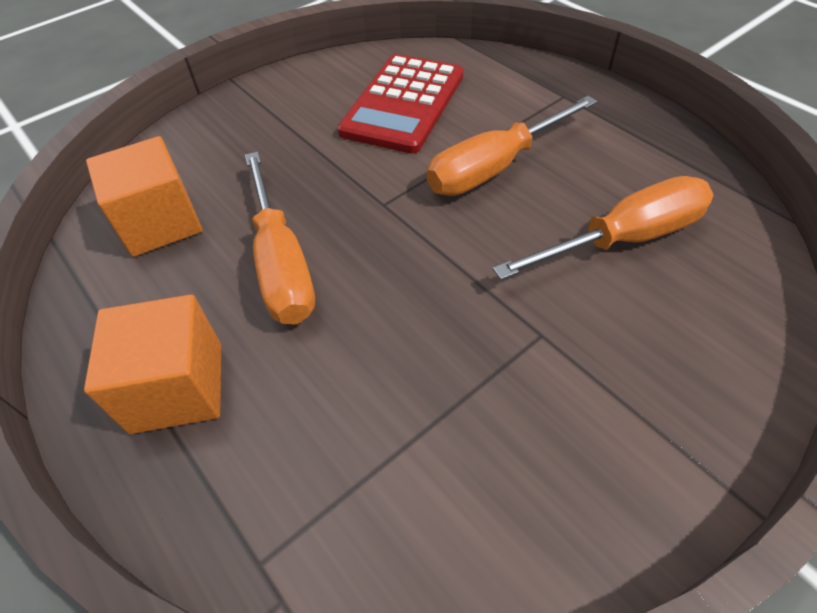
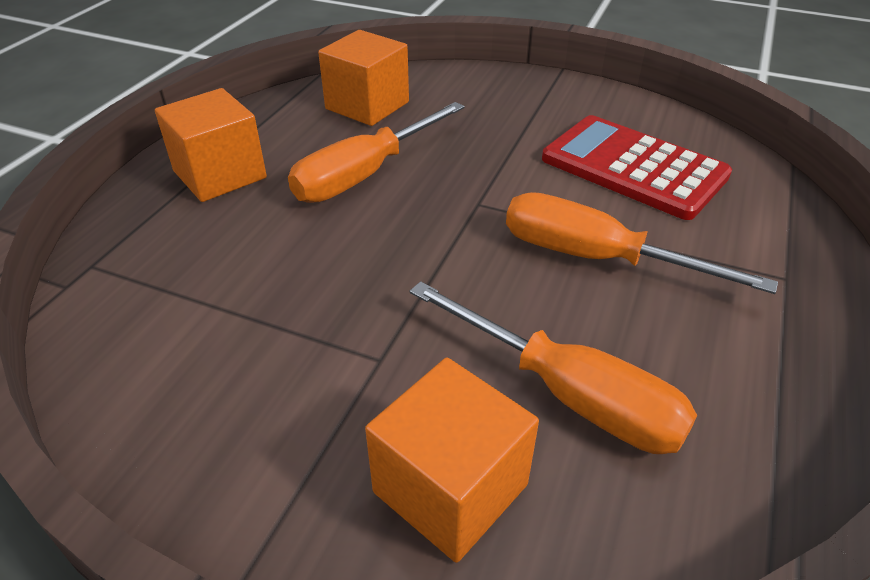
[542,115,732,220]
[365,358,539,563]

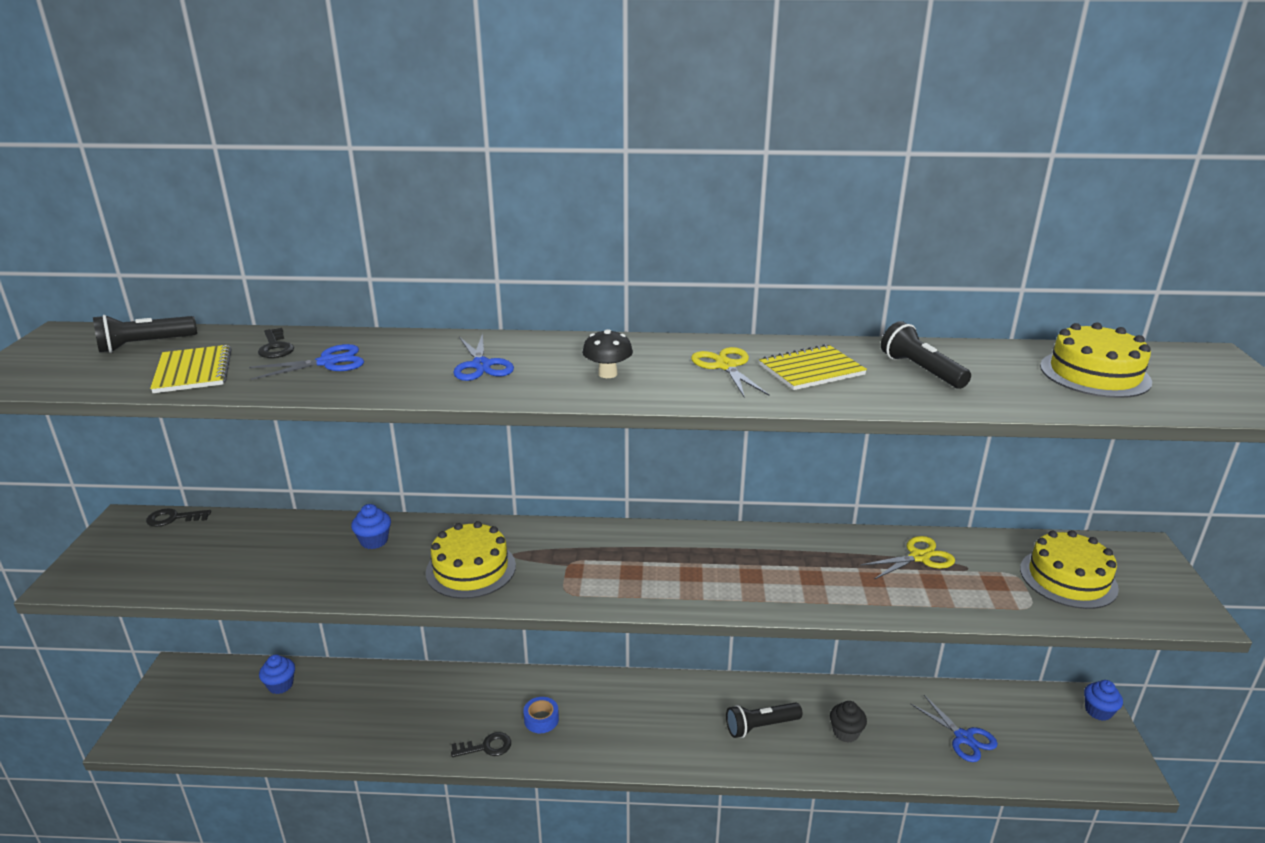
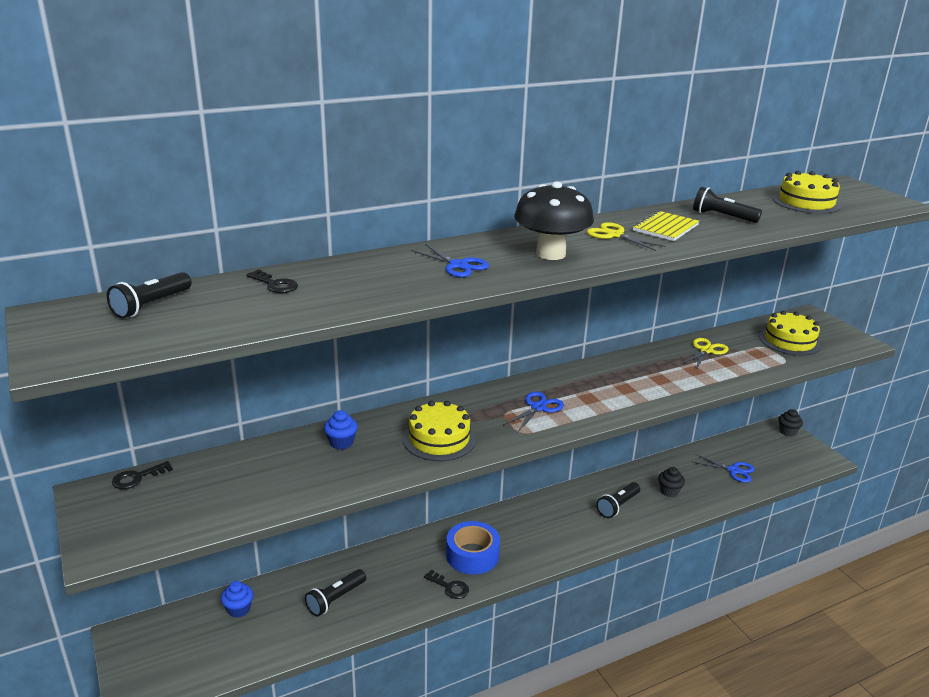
[514,182,594,260]
[503,392,564,432]
[150,345,232,393] (first image)
[779,409,803,437]
[446,521,500,575]
[424,570,469,599]
[305,569,366,617]

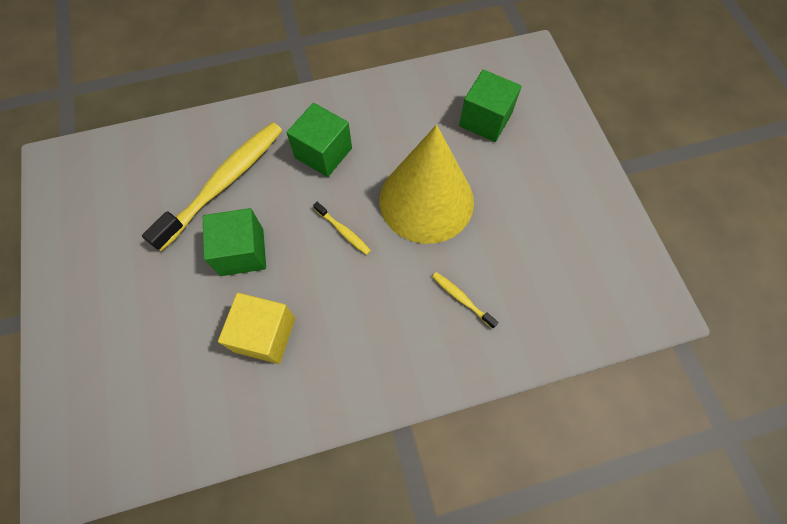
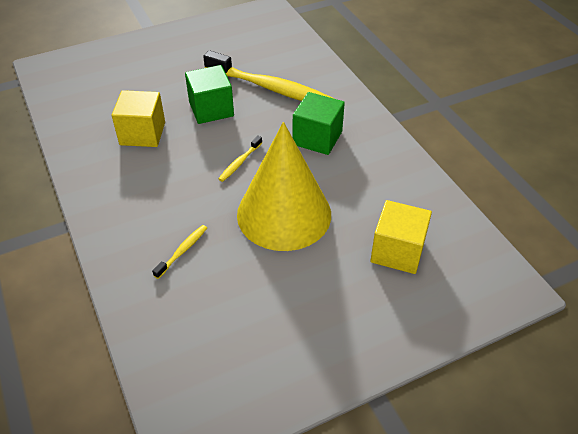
[370,200,432,274]

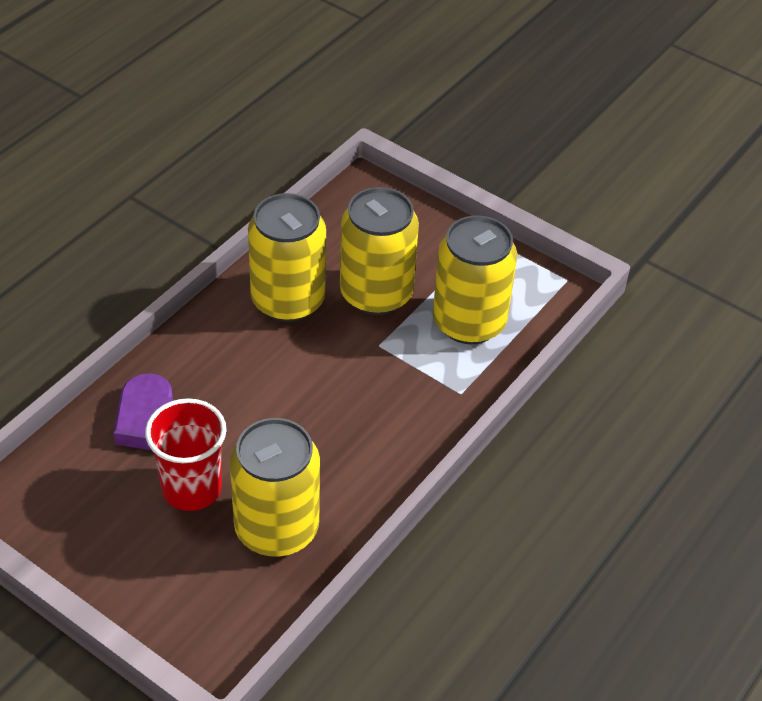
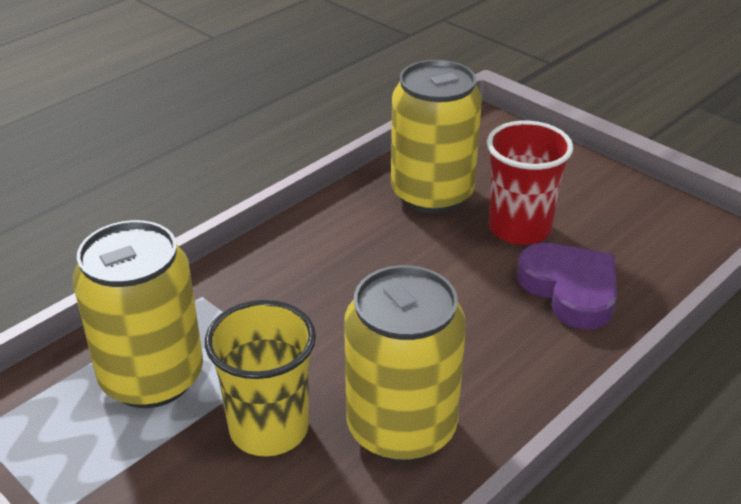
[205,300,316,456]

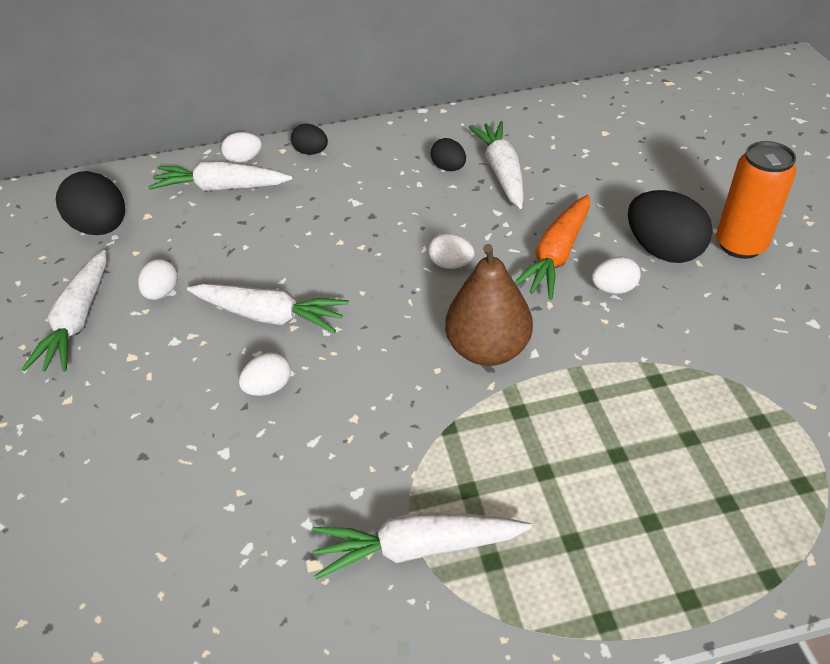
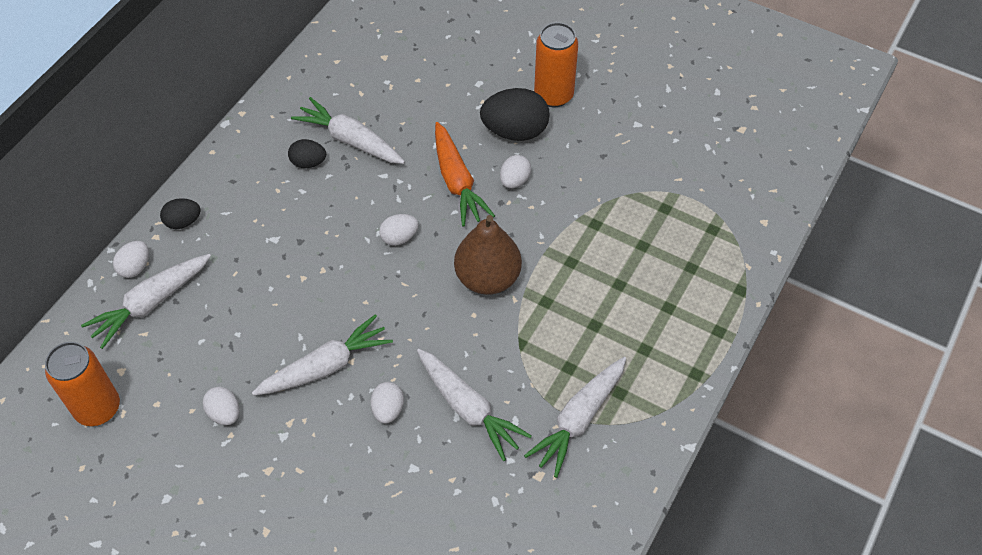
[45,342,120,426]
[417,349,532,461]

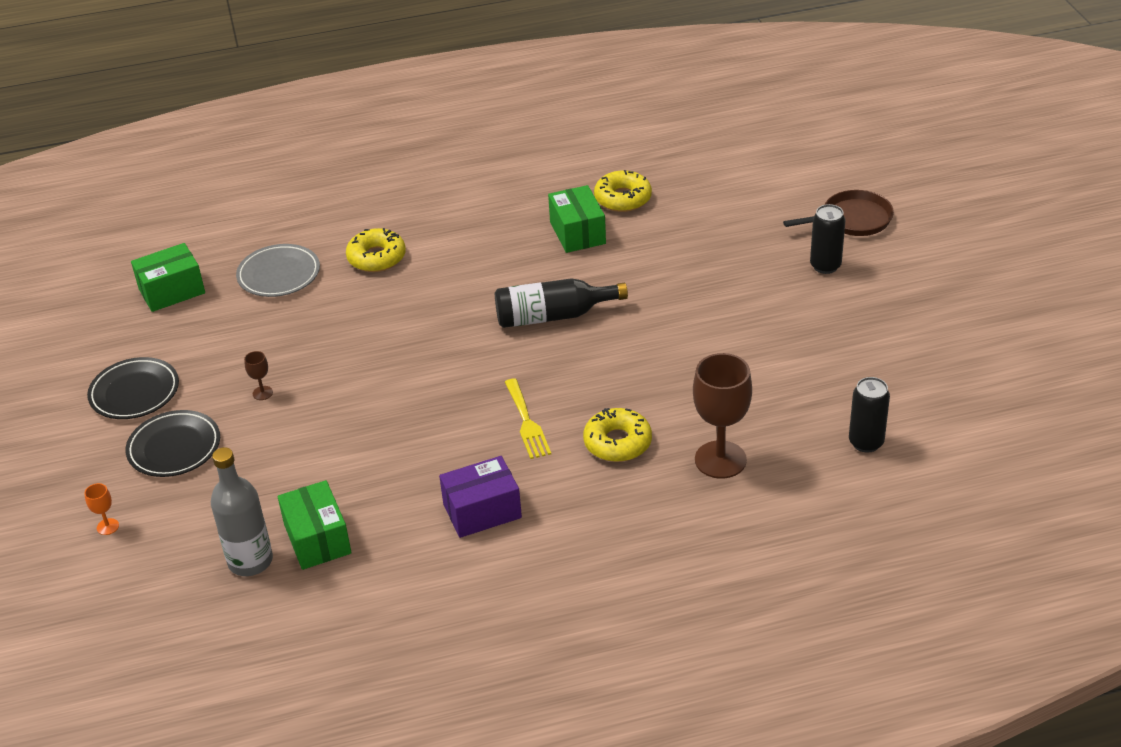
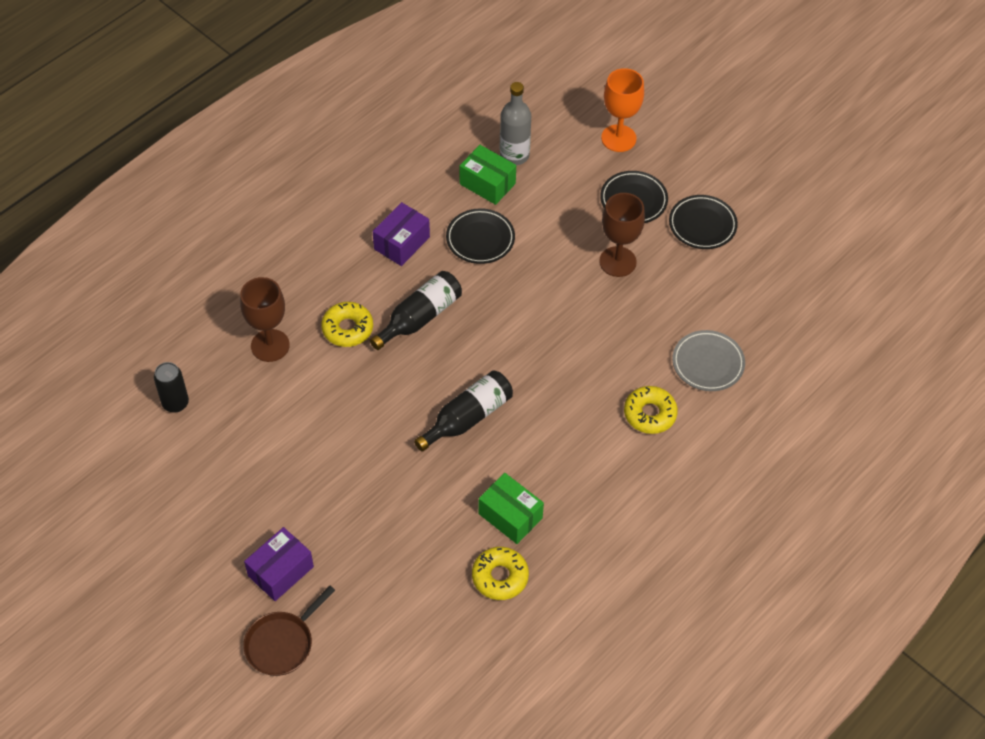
[244,527,314,601]
[131,243,205,312] (first image)
[599,193,645,277]
[370,271,462,350]
[601,68,644,152]
[446,208,515,264]

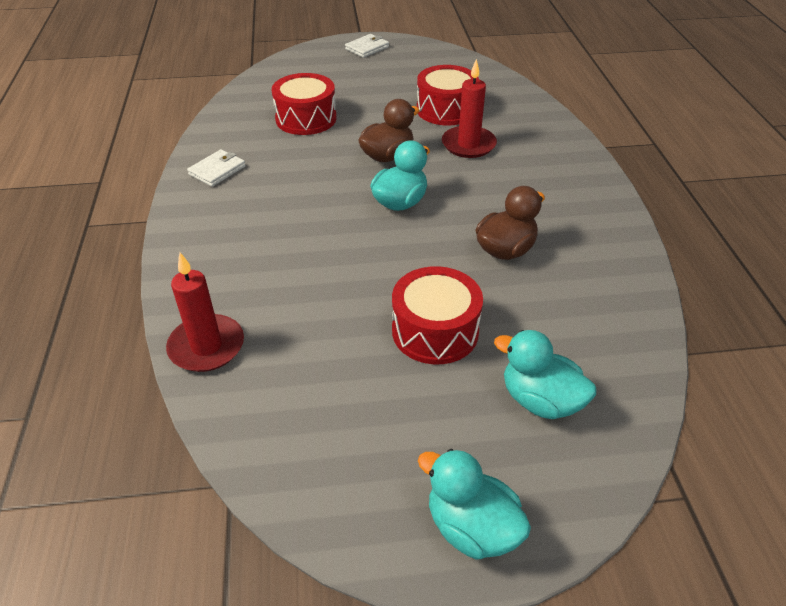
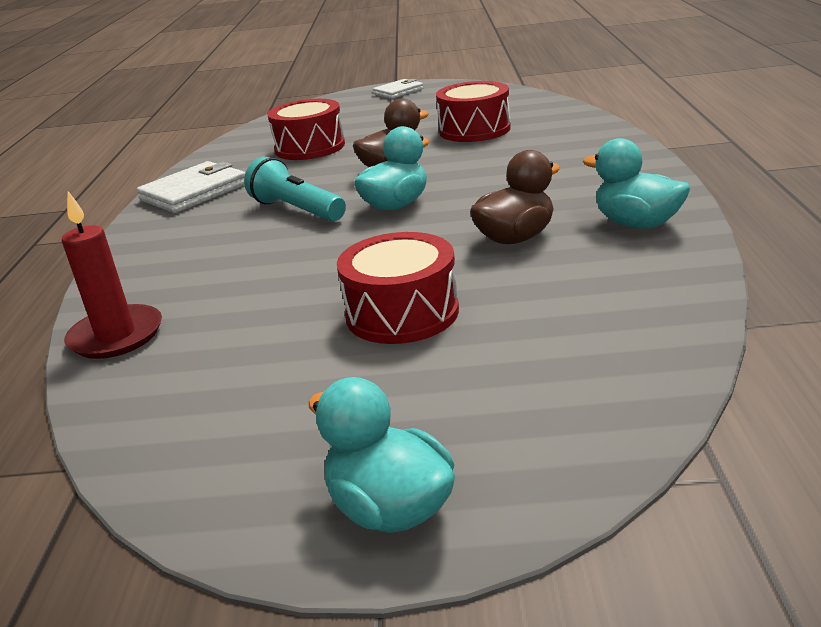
[442,59,497,158] (first image)
[137,161,245,213]
[583,138,690,229]
[244,157,346,222]

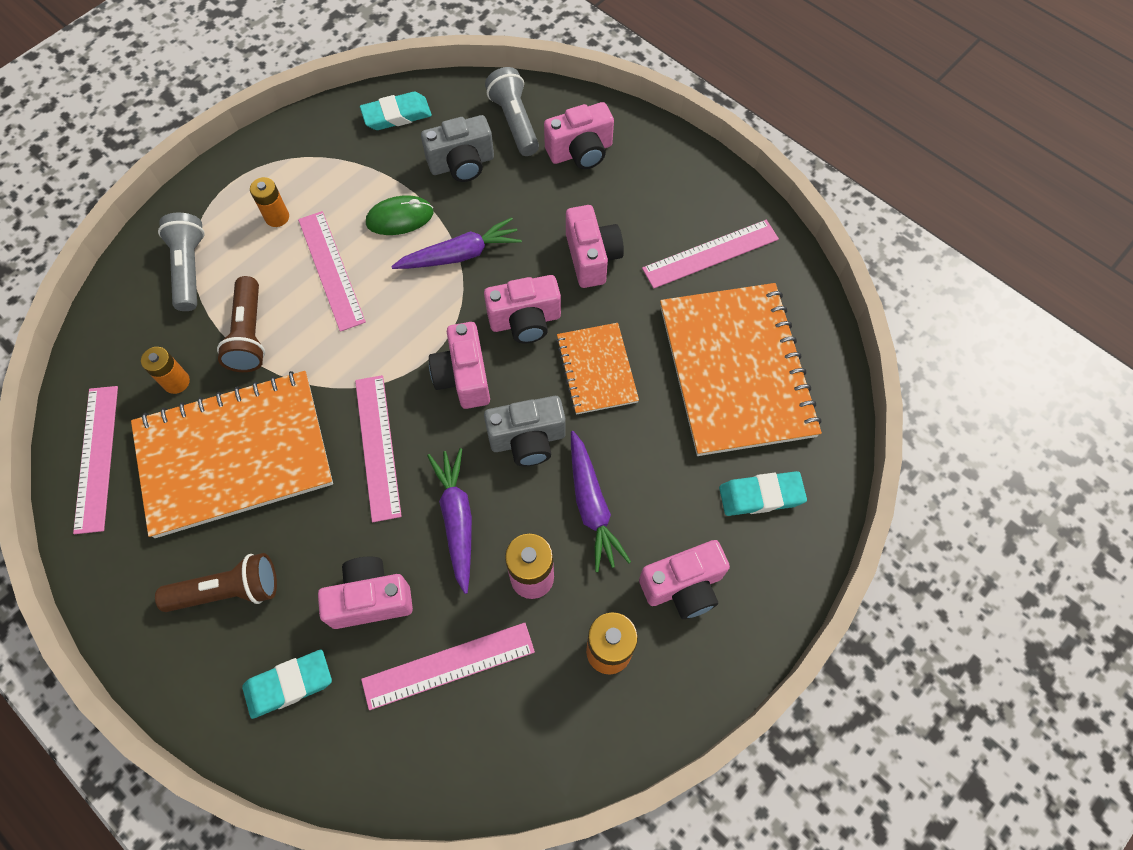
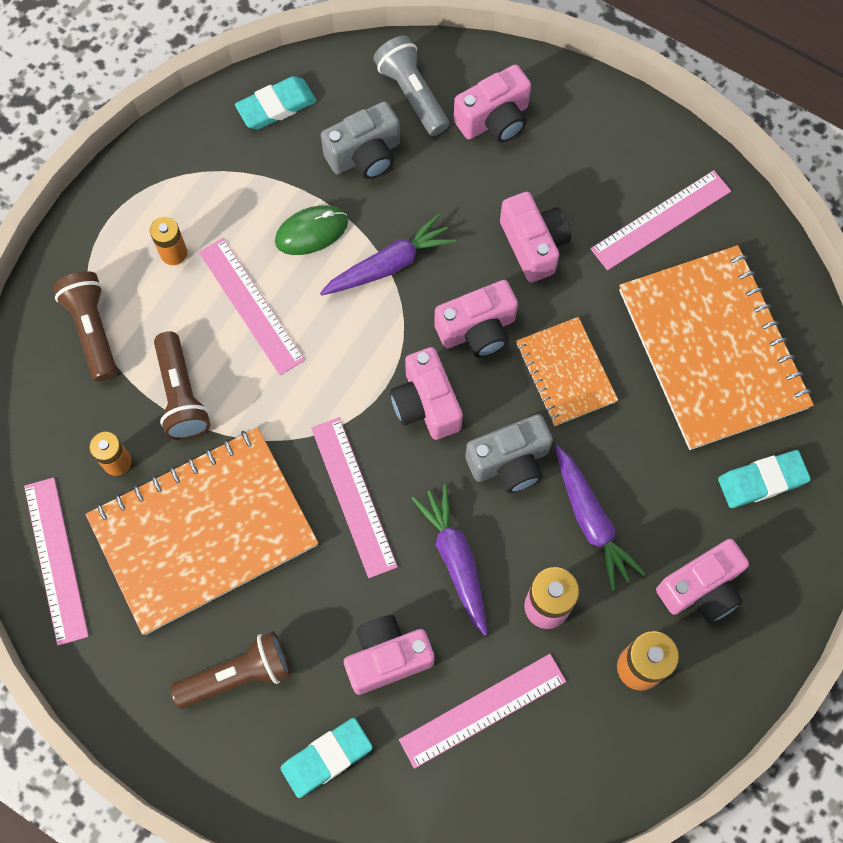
[53,271,117,381]

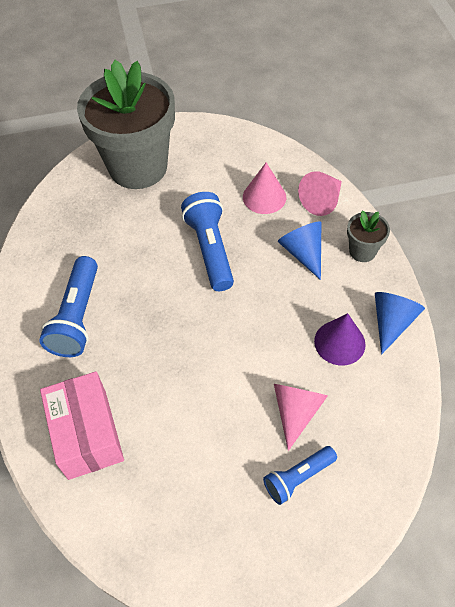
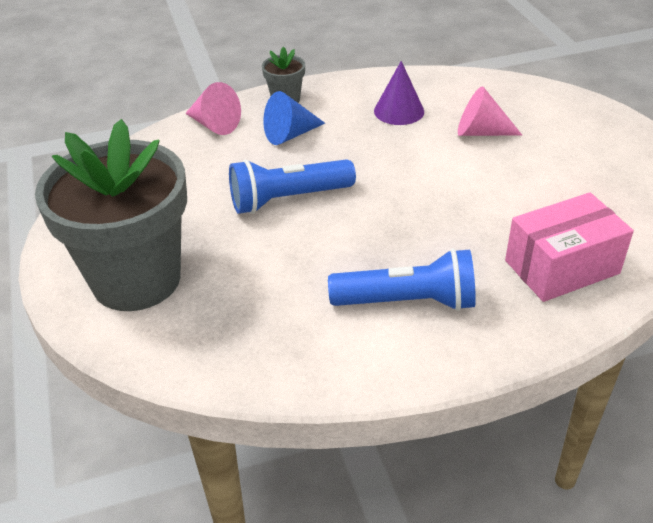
[243,163,286,214] (first image)
[375,292,425,354] (first image)
[263,446,337,505] (first image)

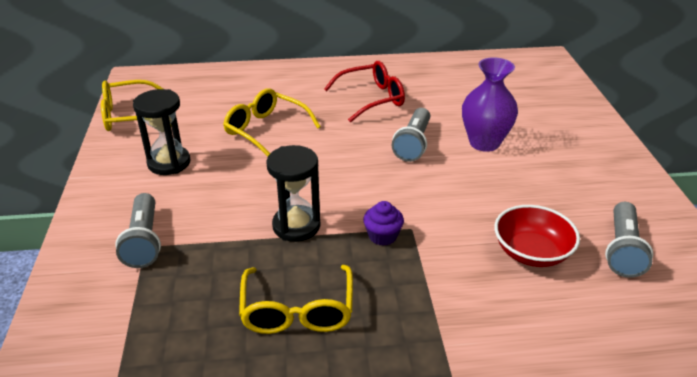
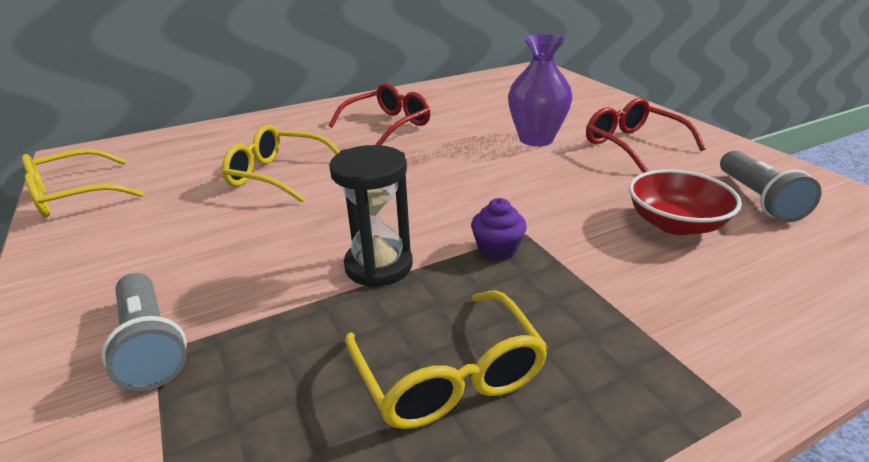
[133,89,190,175] (first image)
[392,108,430,162] (first image)
[586,98,706,173]

